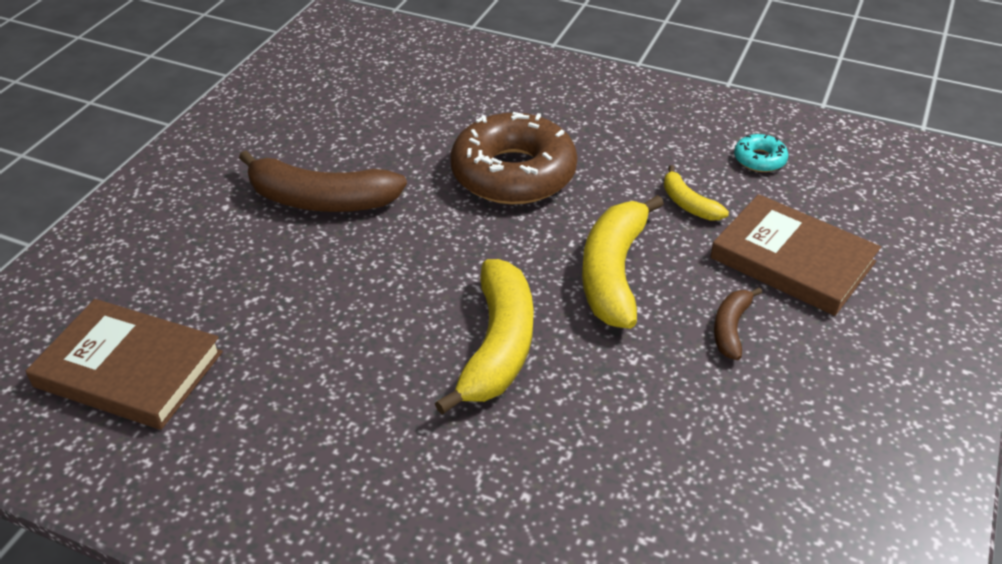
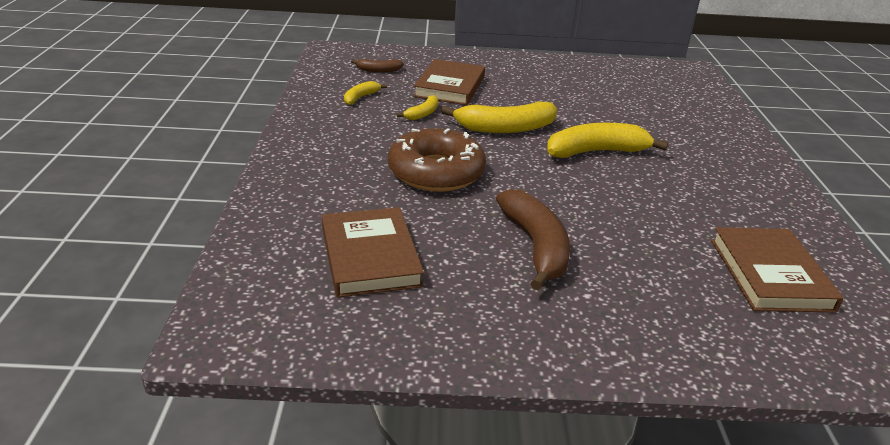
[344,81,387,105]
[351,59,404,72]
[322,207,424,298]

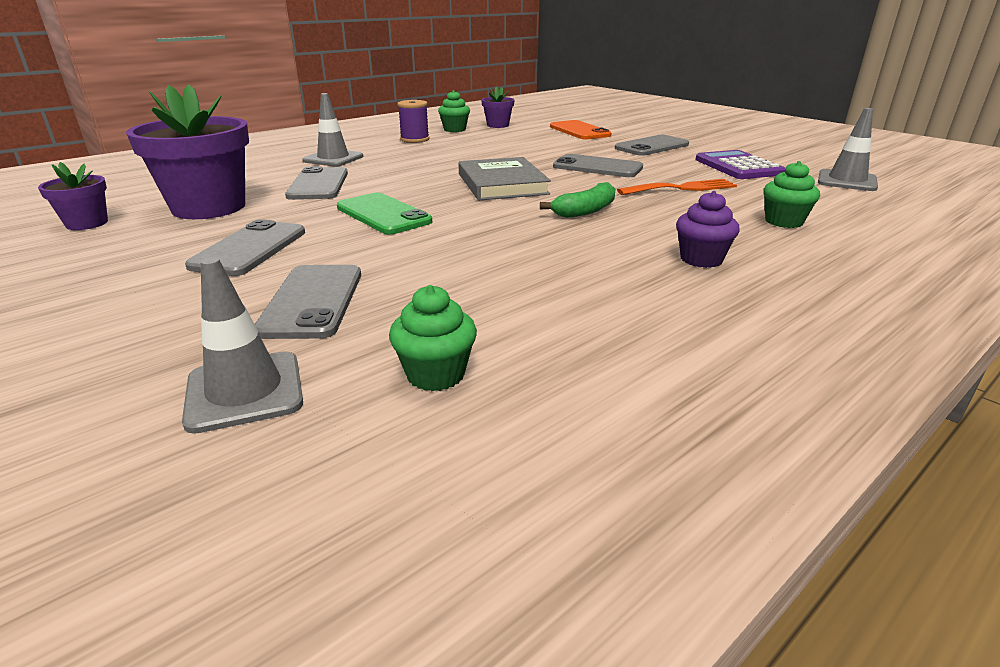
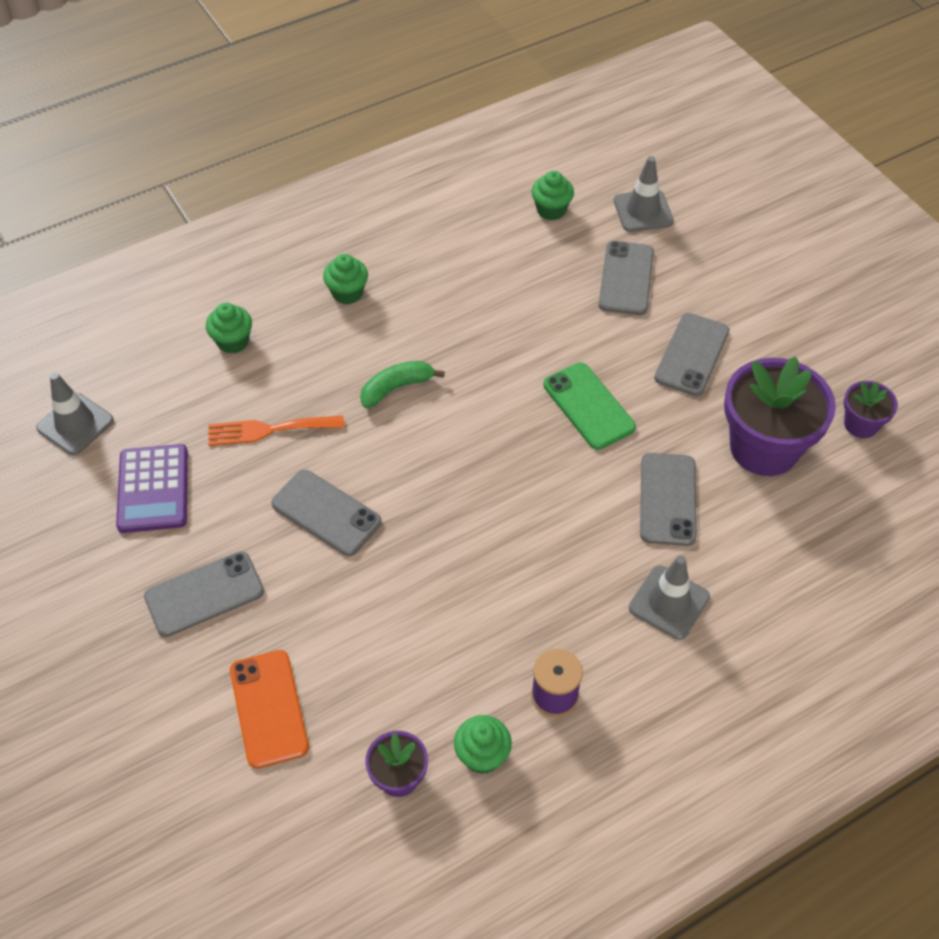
[458,157,551,200] (first image)
[323,254,368,304]

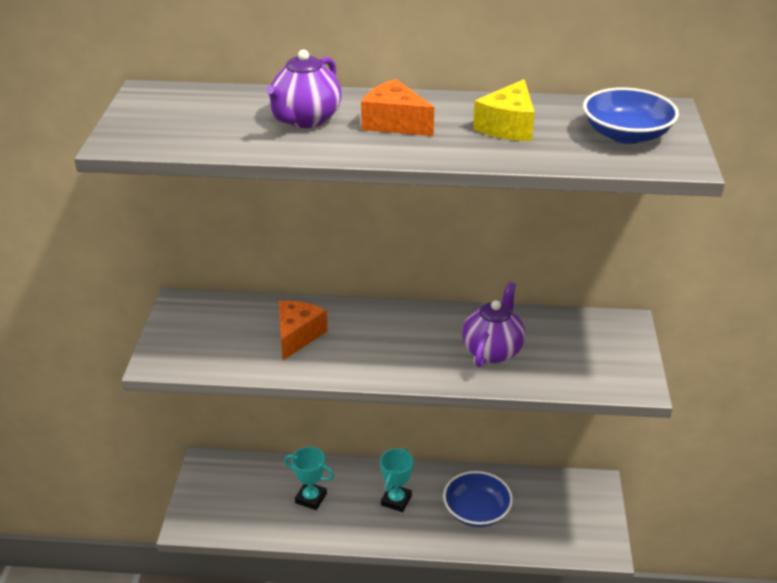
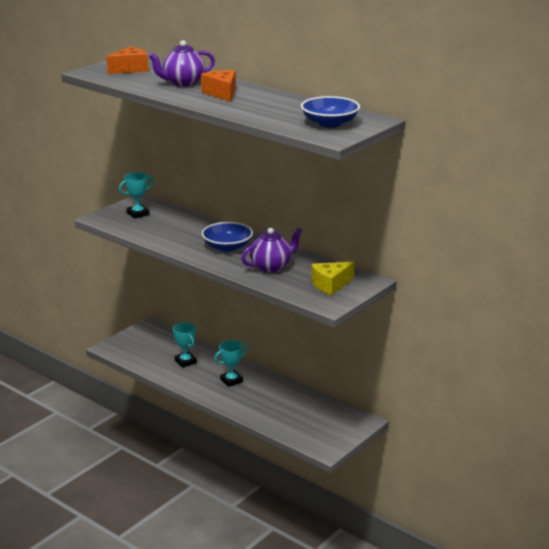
[311,262,354,295]
[107,46,149,74]
[202,222,253,252]
[119,172,154,219]

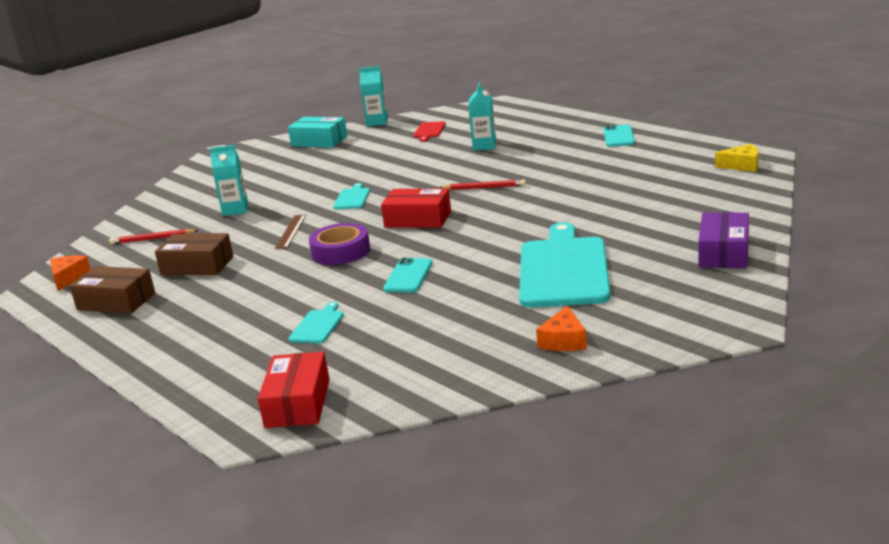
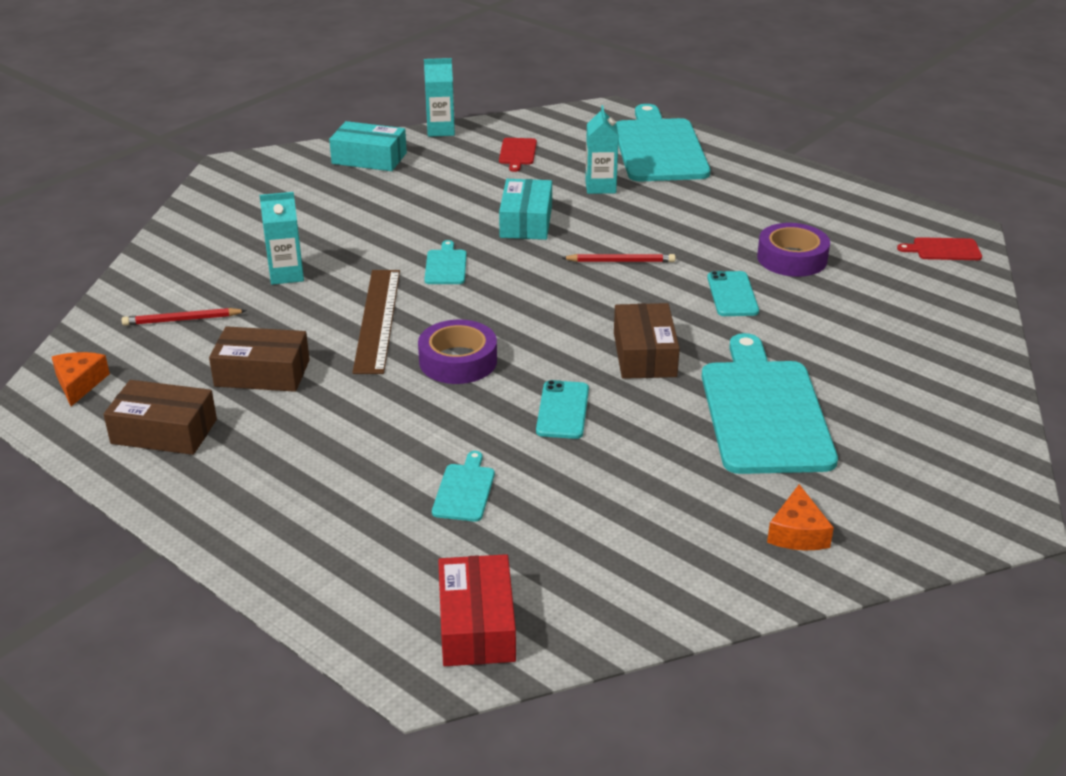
[707,271,759,316]
[897,237,982,260]
[381,188,451,228] (first image)
[698,212,749,268] (first image)
[352,270,400,374]
[616,104,710,182]
[499,179,552,240]
[757,223,830,277]
[614,303,680,379]

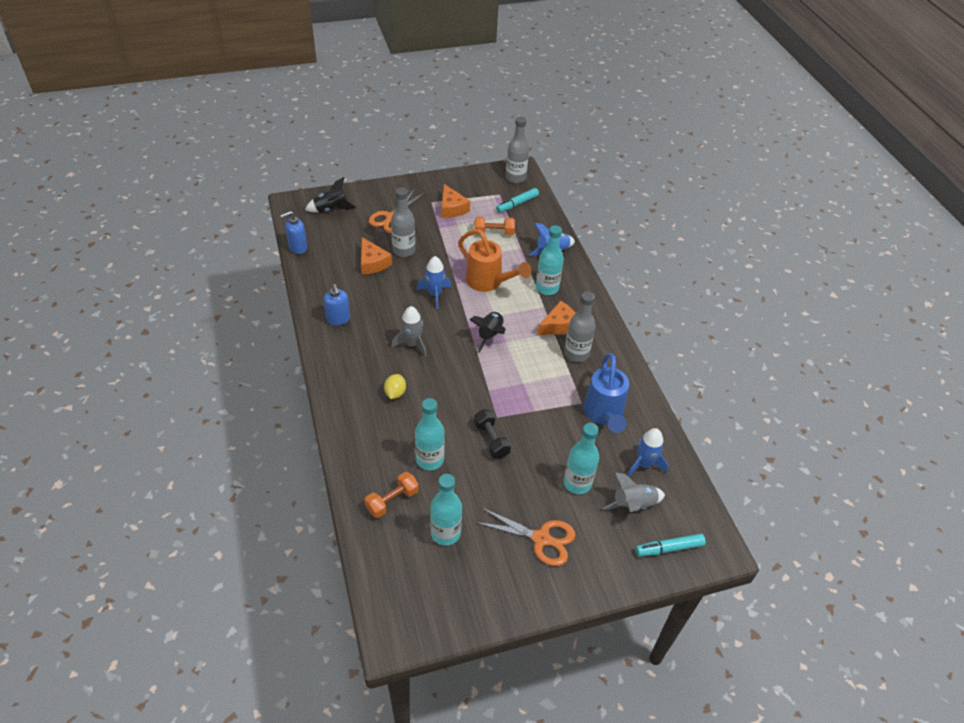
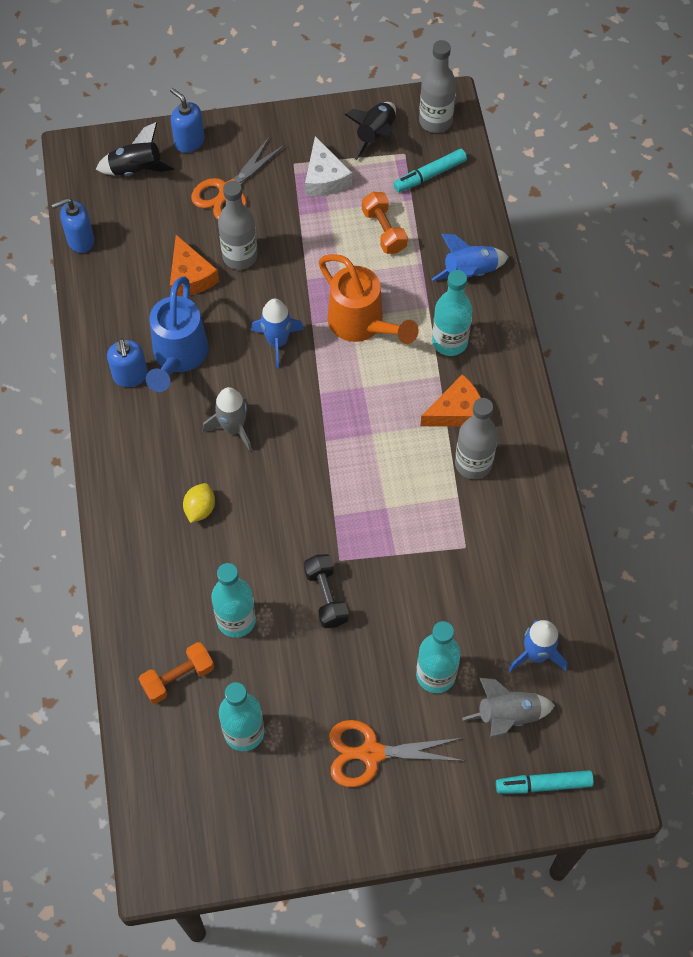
[305,136,352,196]
[362,192,408,254]
[345,102,396,160]
[146,276,209,392]
[329,720,465,787]
[170,88,205,153]

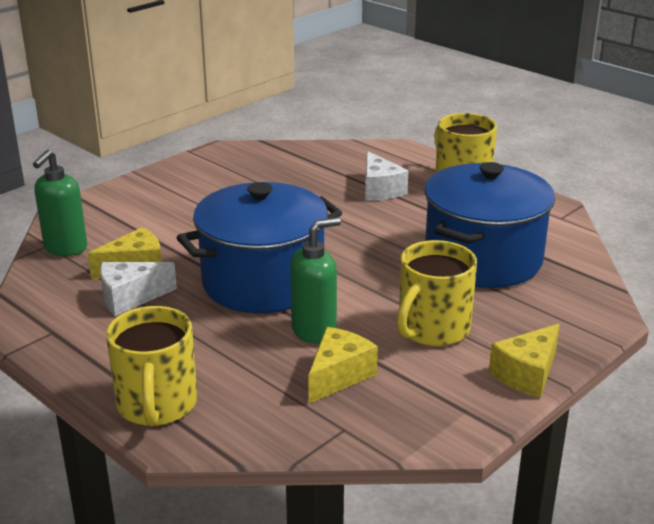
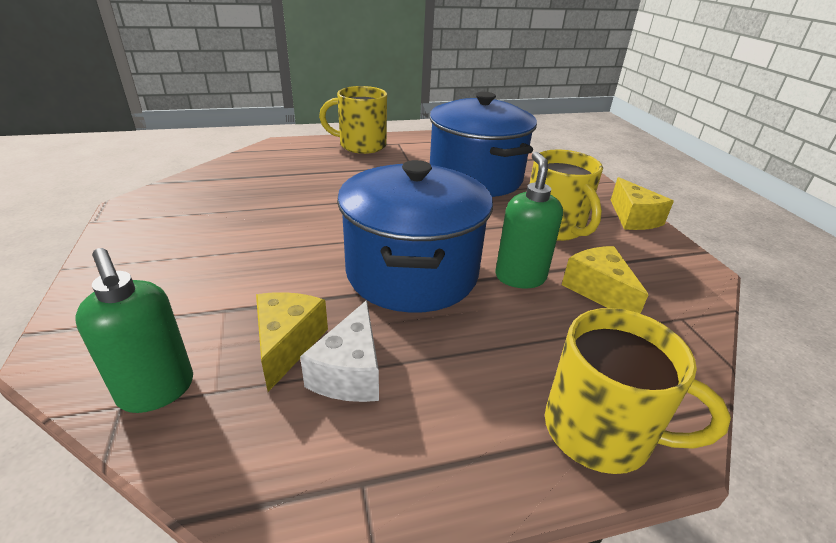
[365,151,408,201] (first image)

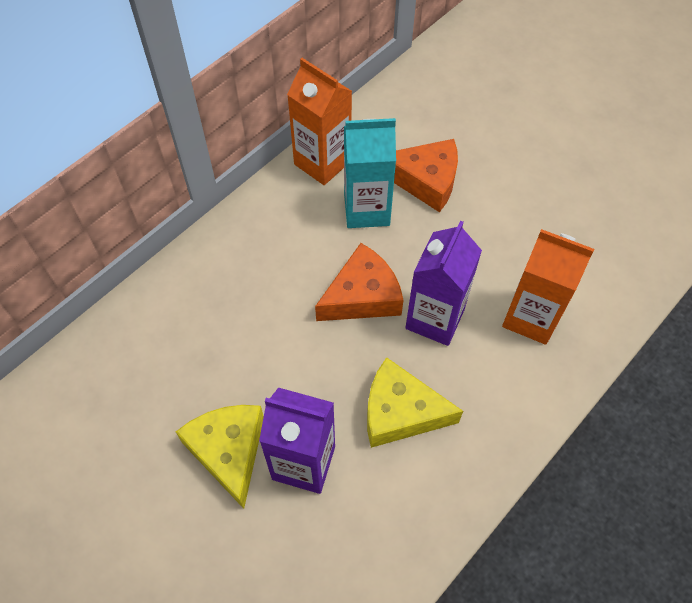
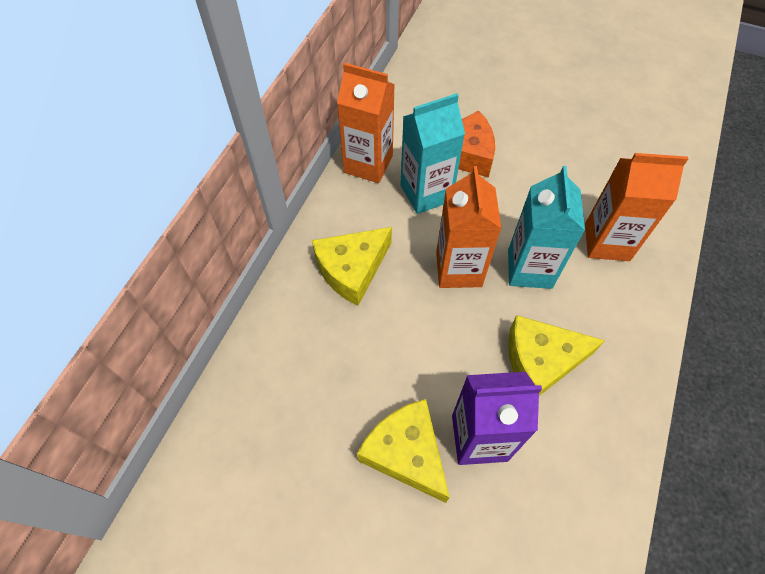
[508,166,585,289]
[436,166,502,288]
[312,227,392,306]

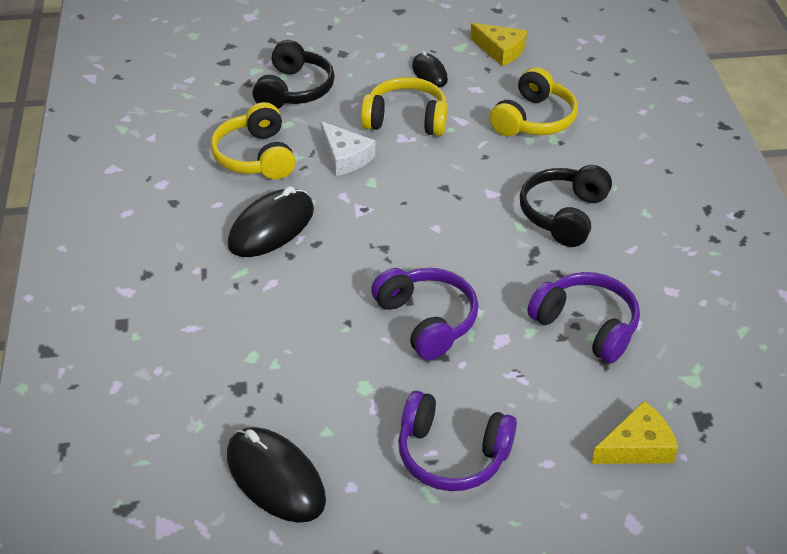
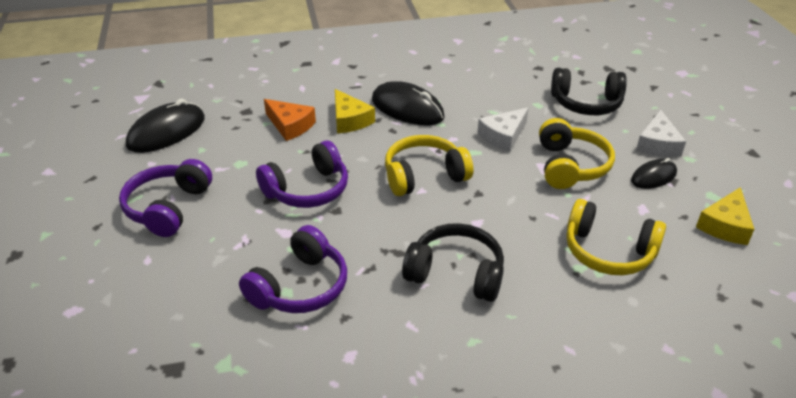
[385,135,473,196]
[335,89,375,133]
[264,99,316,141]
[636,110,686,157]

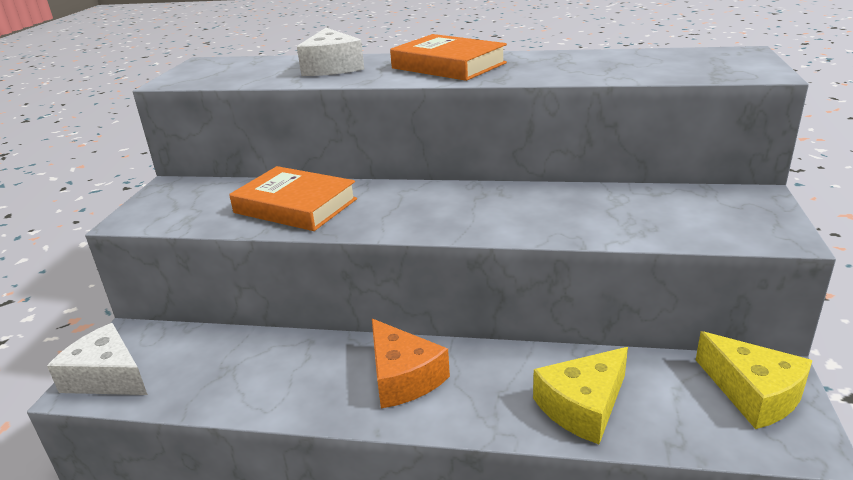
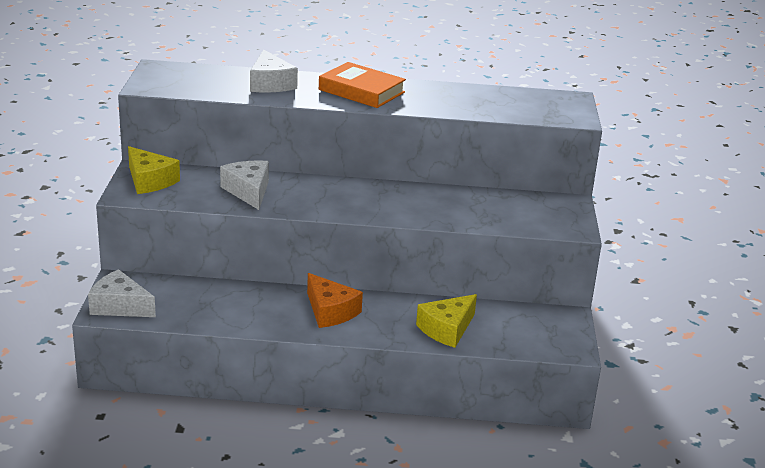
[220,160,269,210]
[128,146,180,194]

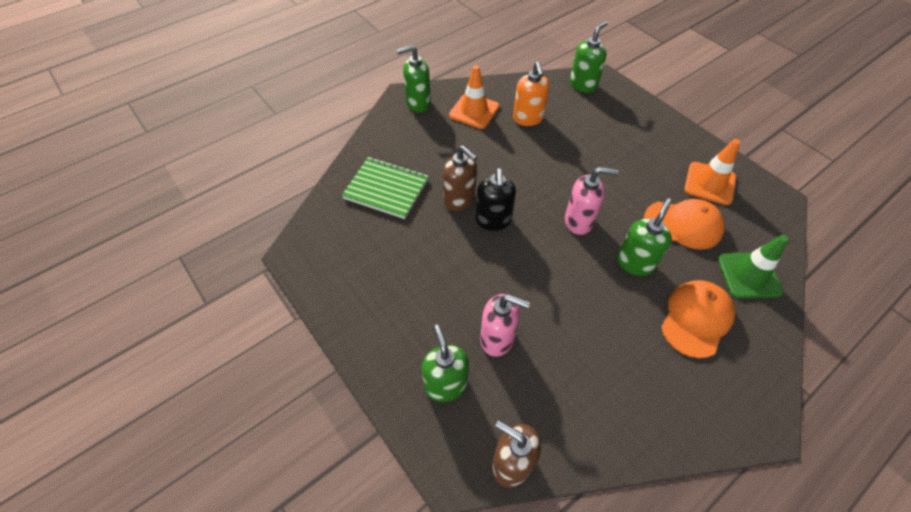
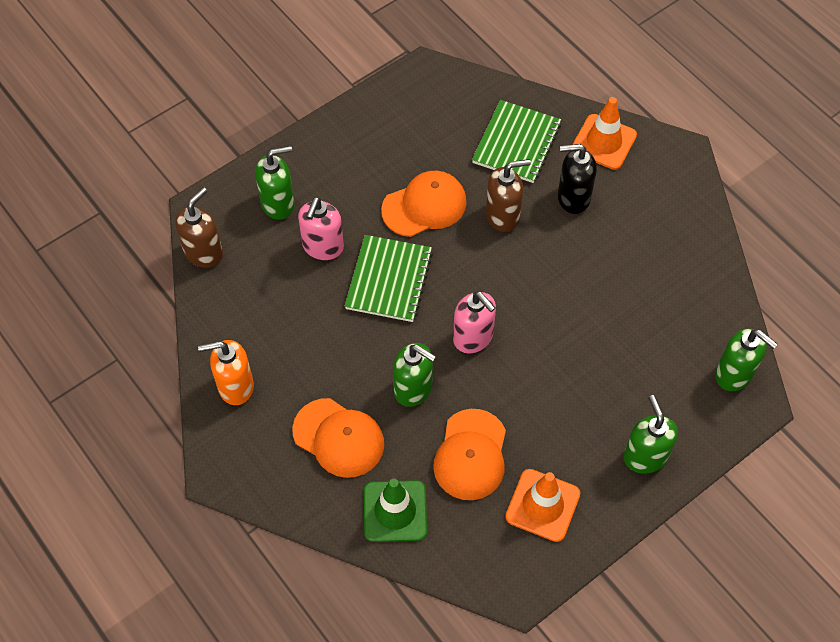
[623,395,678,474]
[198,340,254,405]
[572,97,637,170]
[486,159,531,232]
[453,291,496,353]
[558,144,597,214]
[381,171,467,237]
[345,235,433,322]

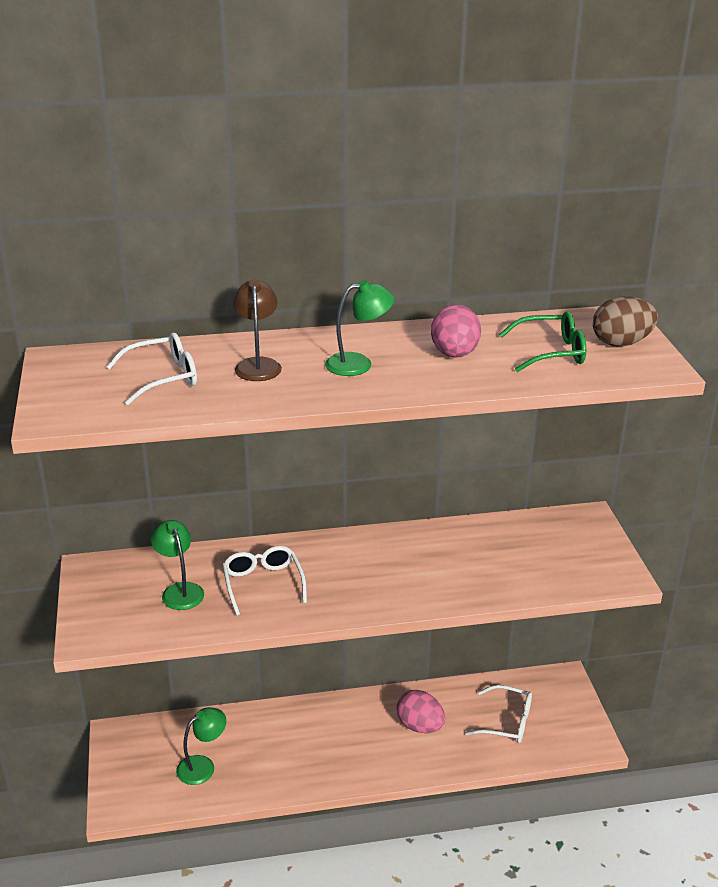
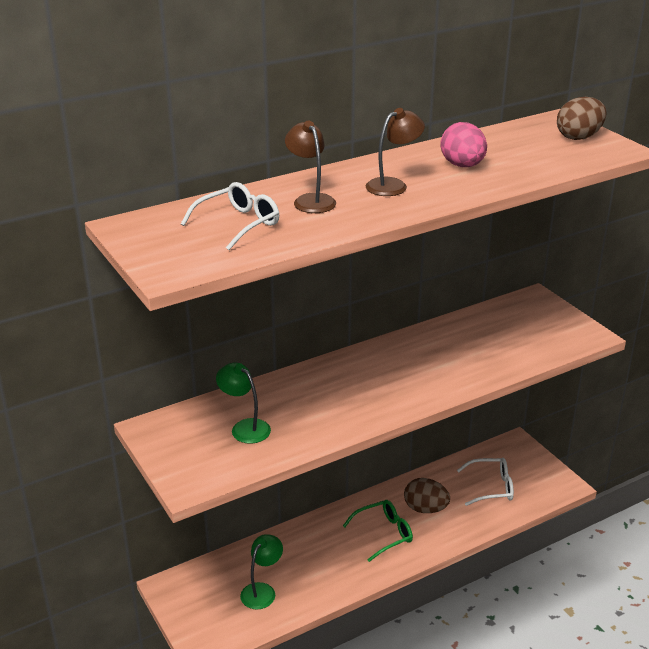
[366,108,425,196]
[343,500,413,562]
[223,546,307,616] (first image)
[404,478,450,513]

